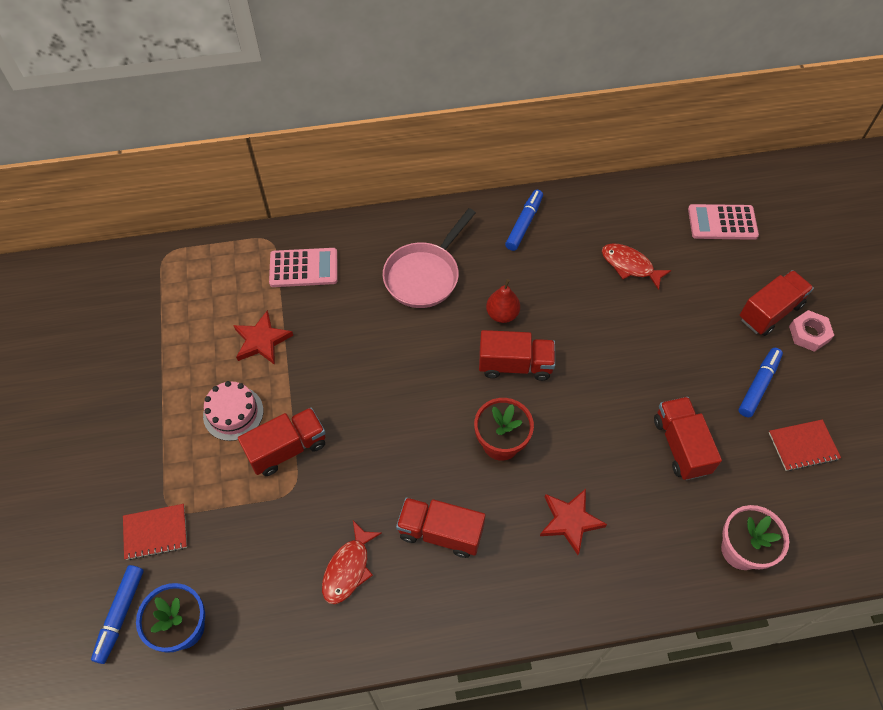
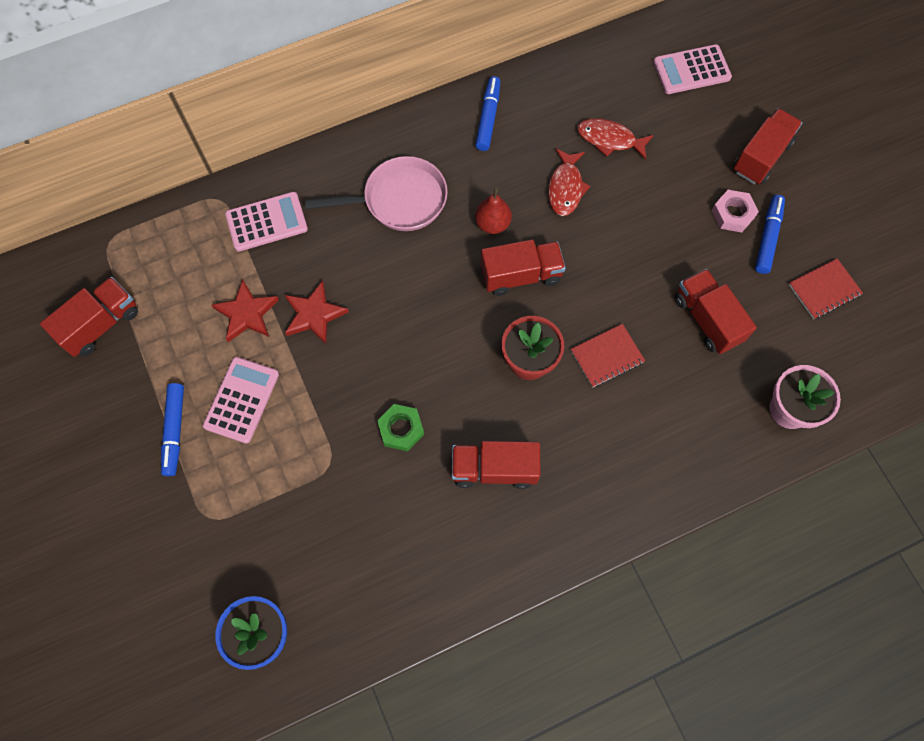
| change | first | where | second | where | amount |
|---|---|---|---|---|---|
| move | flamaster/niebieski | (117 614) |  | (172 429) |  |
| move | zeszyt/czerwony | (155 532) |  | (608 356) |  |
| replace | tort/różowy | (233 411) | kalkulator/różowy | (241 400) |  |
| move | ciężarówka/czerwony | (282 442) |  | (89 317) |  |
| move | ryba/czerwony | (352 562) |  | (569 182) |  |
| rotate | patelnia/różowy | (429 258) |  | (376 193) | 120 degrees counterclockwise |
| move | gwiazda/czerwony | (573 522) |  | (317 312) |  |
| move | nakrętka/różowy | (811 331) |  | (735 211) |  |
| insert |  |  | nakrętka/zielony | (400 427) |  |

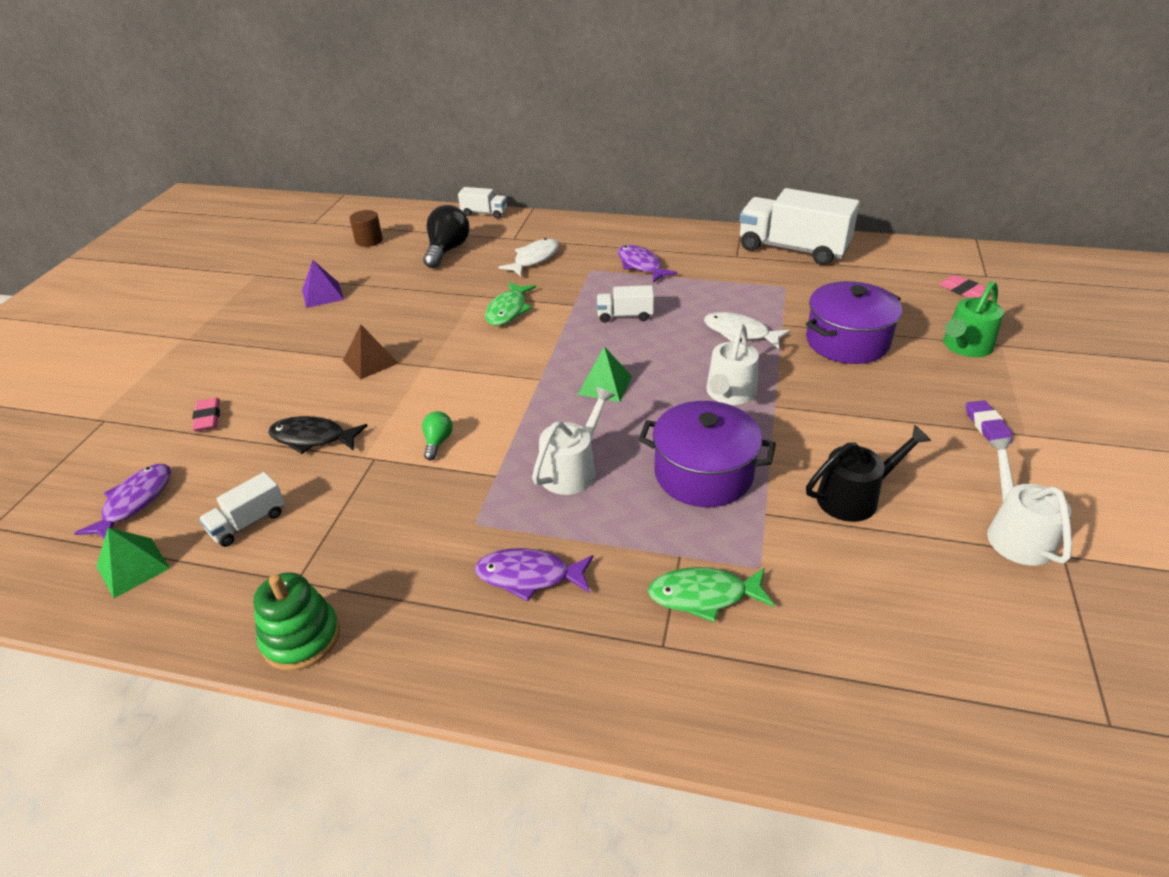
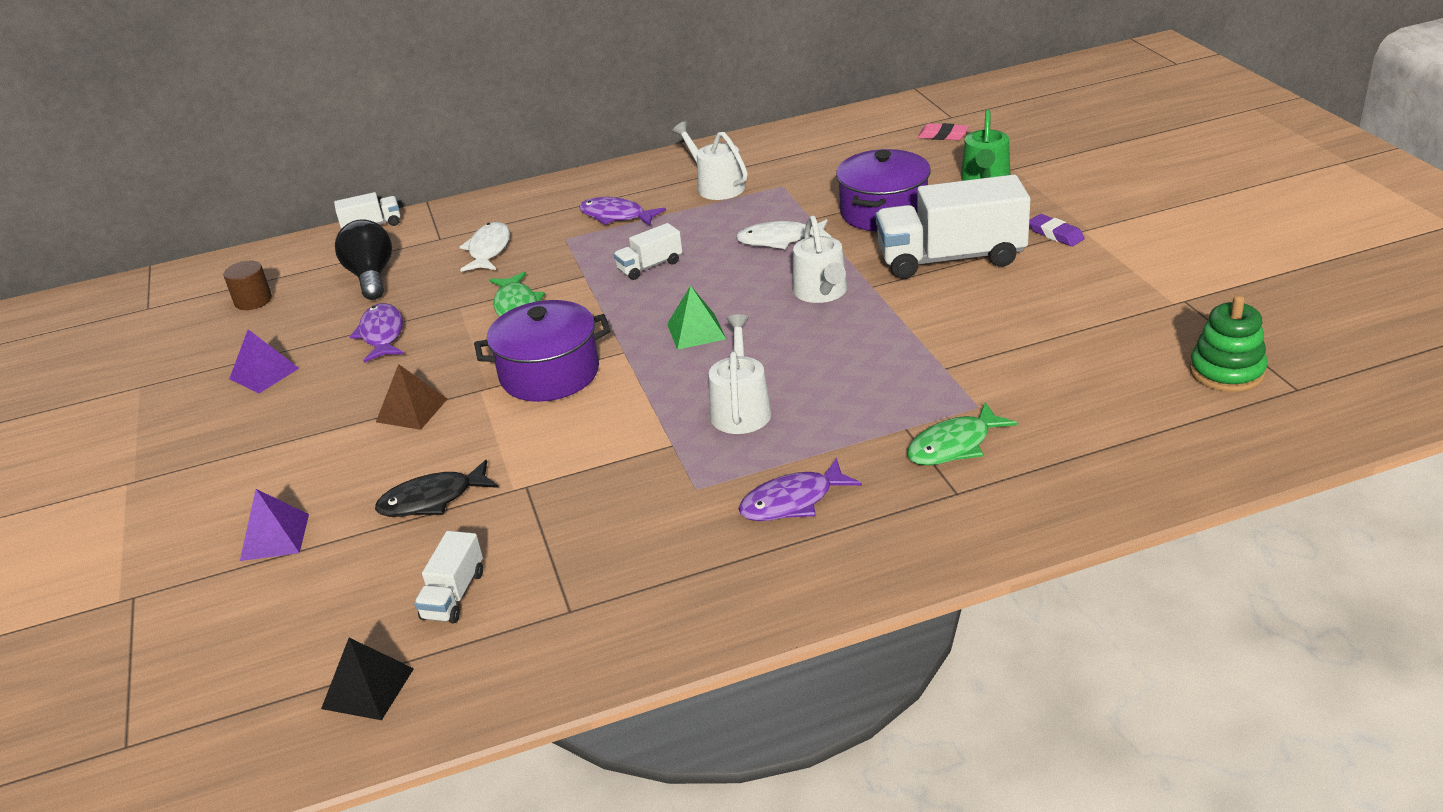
| change | first | where | second | where | amount |
|---|---|---|---|---|---|
| move | ryba/fioletowy | (122 501) |  | (377 332) |  |
| recolor | piramida/zielony | (133 562) | piramida/czarny | (367 679) |  |
| replace | gumka do mazania/różowy | (206 415) | piramida/fioletowy | (274 525) |  |
| move | zabawka nakładanka/zielony | (296 622) |  | (1228 343) |  |
| delete | żarówka/zielony | (437 435) |  |  |  |
| move | garnek/fioletowy | (707 454) |  | (542 351) |  |
| move | ciężarówka/biały | (799 226) |  | (953 227) |  |
| delete | konewka/czarny | (869 473) |  |  |  |
| move | konewka/biały | (1029 501) |  | (710 160) |  |

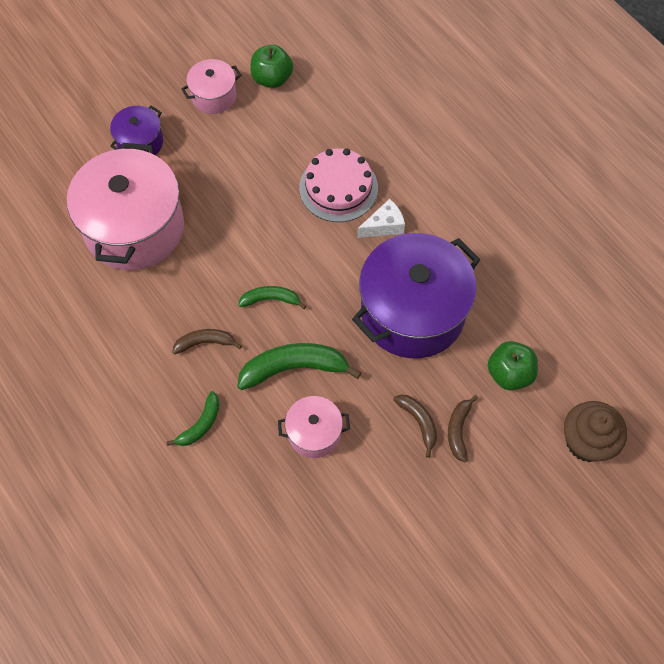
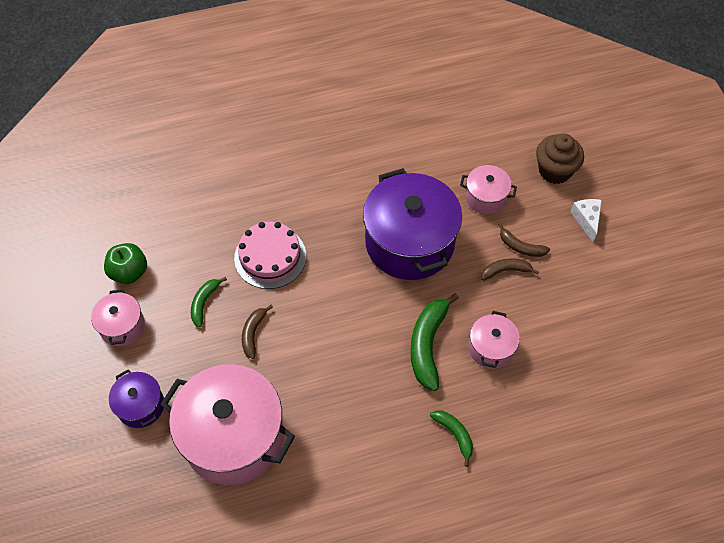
| change | first | where | second | where | amount |
|---|---|---|---|---|---|
| move | banan/brązowy | (207 341) |  | (257 332) |  |
| move | banan/zielony | (272 297) |  | (209 302) |  |
| move | ser/biały | (381 218) |  | (586 220) |  |
| replace | jabłko/zielony | (512 365) | garnek/różowy | (488 189) |  |

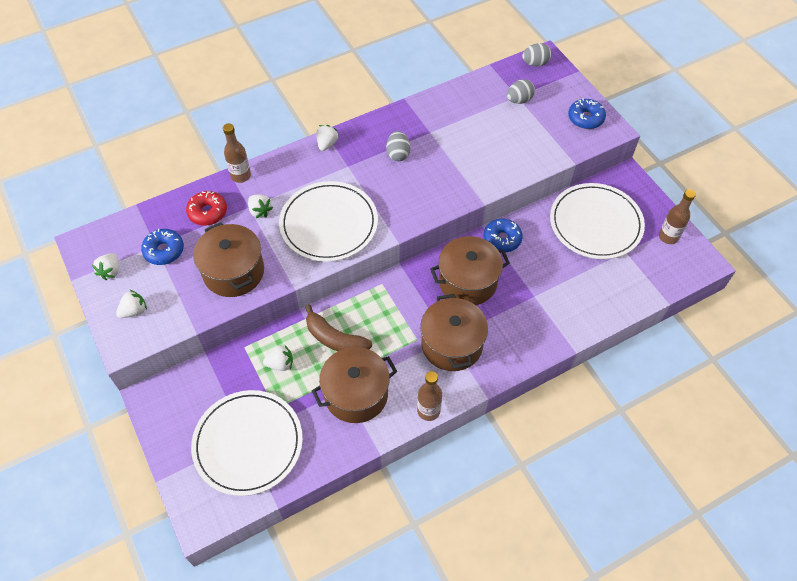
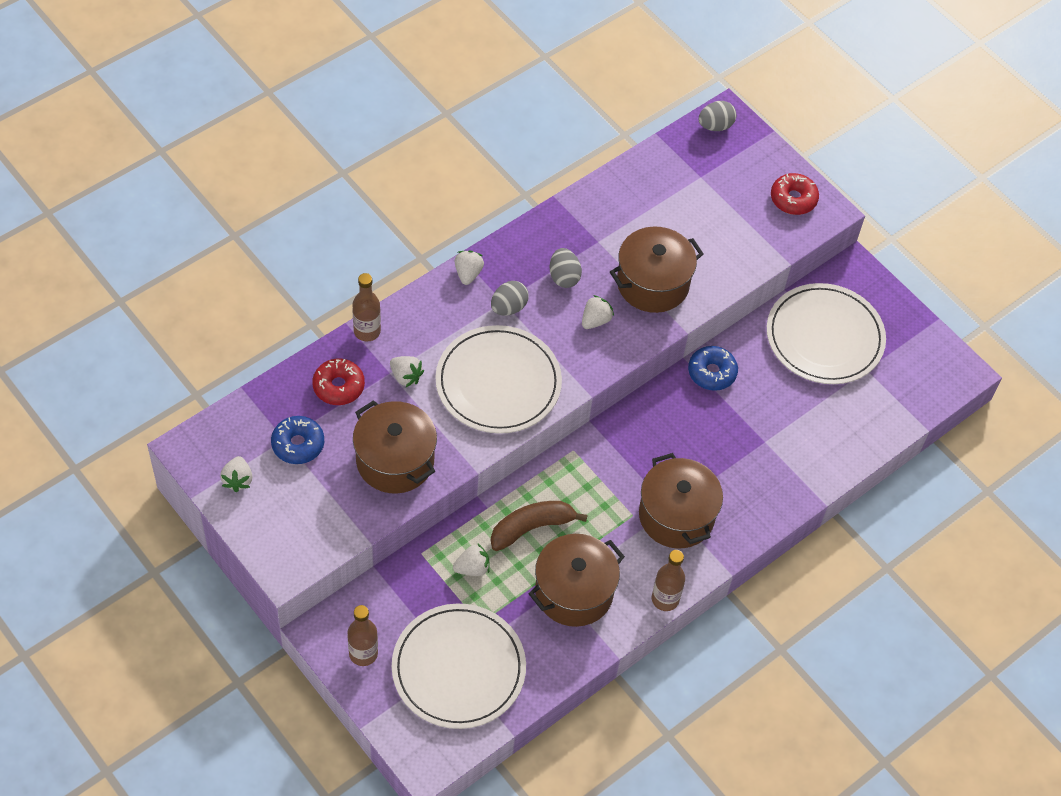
| change | first | where | second | where | amount |
|---|---|---|---|---|---|
| move | truskawka/biały | (131 304) |  | (598 312) |  |
| rotate | banan/brązowy | (338 327) |  | (539 526) | 135 degrees clockwise |
| move | garnek/brązowy | (470 270) |  | (657 270) |  |
| move | jajko/szary | (521 91) |  | (510 298) |  |
| recolor | donut/niebieski | (587 113) | donut/czerwony | (795 194) |  |
| move | butelka/brązowy | (677 216) |  | (362 635) |  |

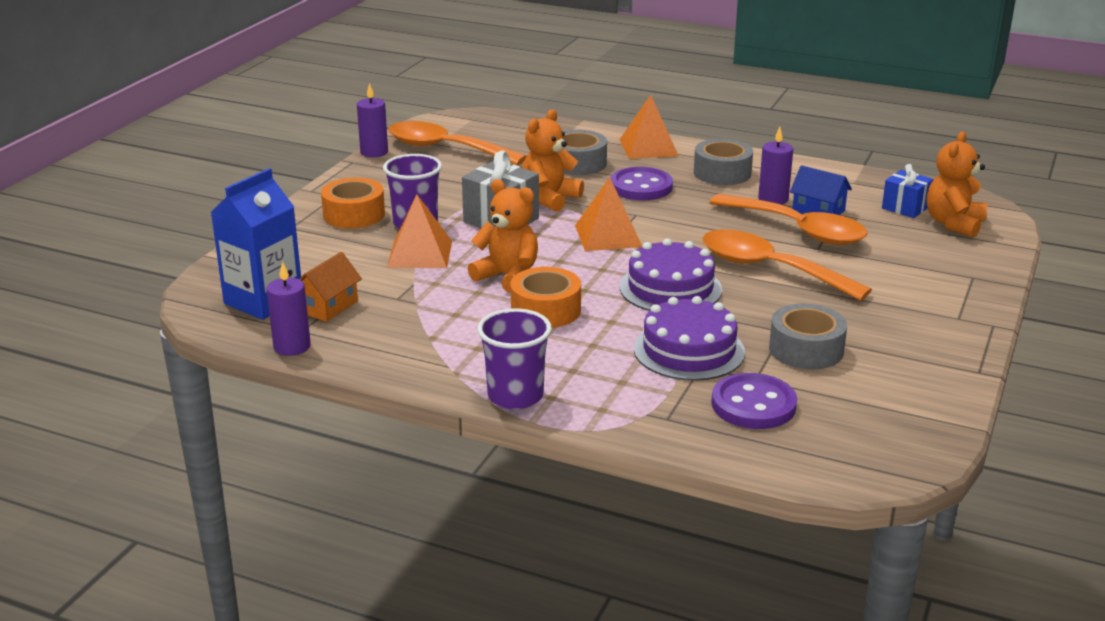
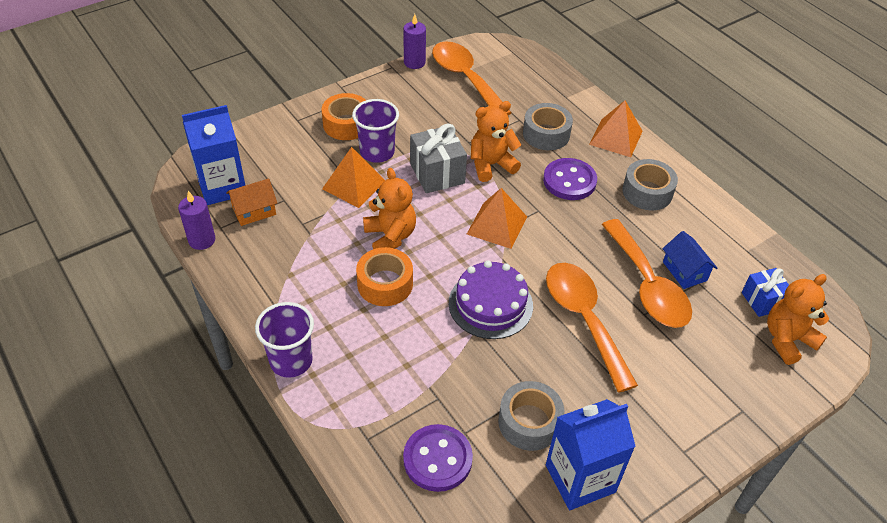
| change | first | where | second | where | amount |
|---|---|---|---|---|---|
| delete | tort/fioletowy | (689 338) |  |  |  |
| delete | świeca/fioletowy | (775 166) |  |  |  |
| insert |  |  | karton mleka/niebieski | (591 454) |  |

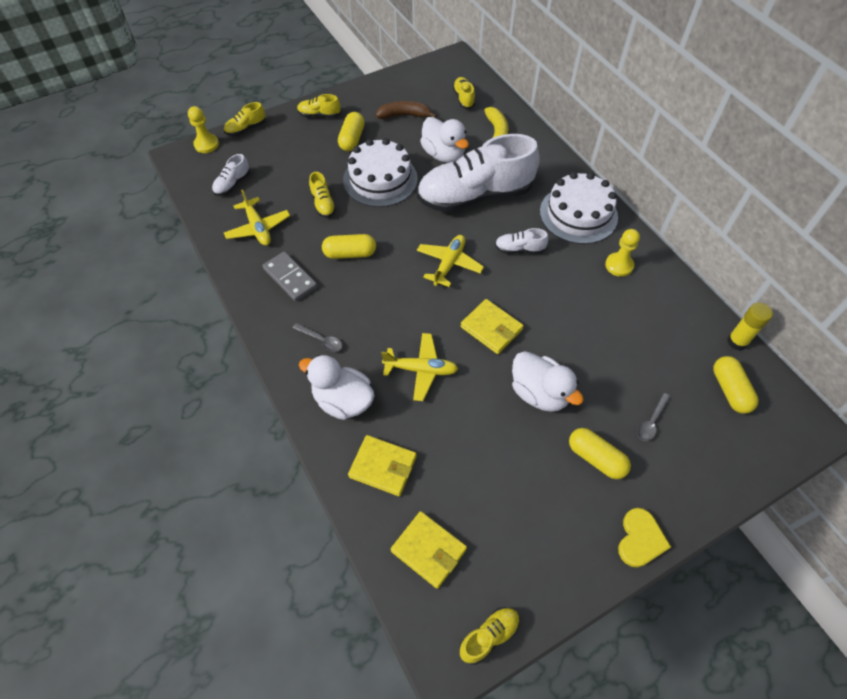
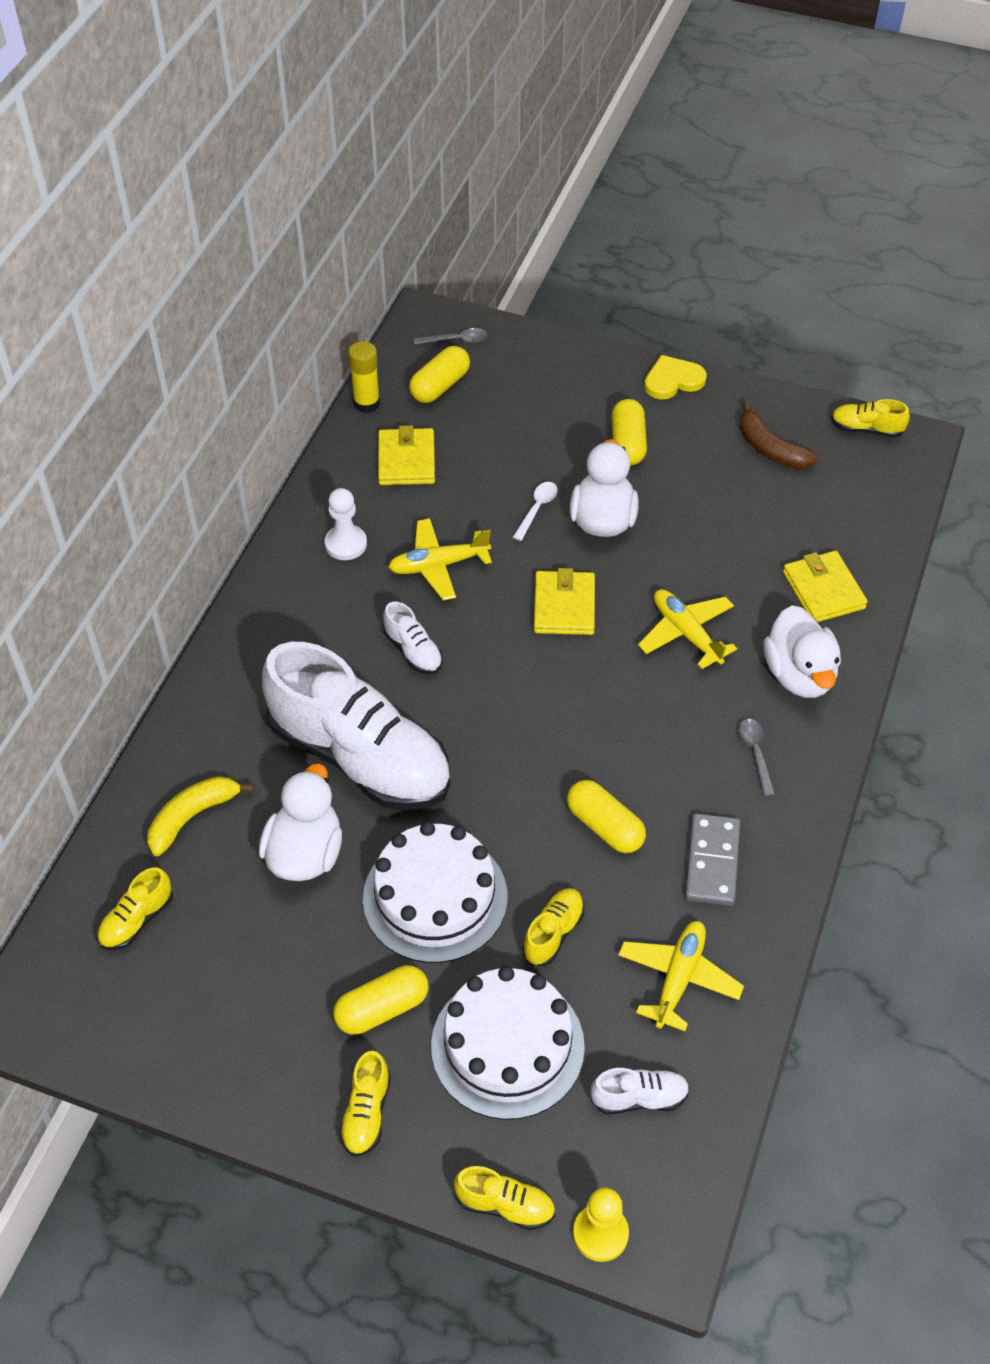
| change | first | where | second | where | amount |
|---|---|---|---|---|---|
| rotate | but/żółty | (319 105) |  | (365 1104) | 45 degrees clockwise |
| move | banan/brązowy | (406 110) |  | (779 435) |  |
| move | portfel/żółty | (429 550) |  | (406 455) |  |
| move | samolot/żółty | (450 261) |  | (440 559) |  |
| move | tort/biały | (579 208) |  | (508 1043) |  |
| recolor | pionek/żółty | (622 253) | pionek/biały | (346 524) |  |
| move | łyżka/szary | (653 417) |  | (451 336) |  |
| insert |  |  | łyżka/biały | (535 511) |  |

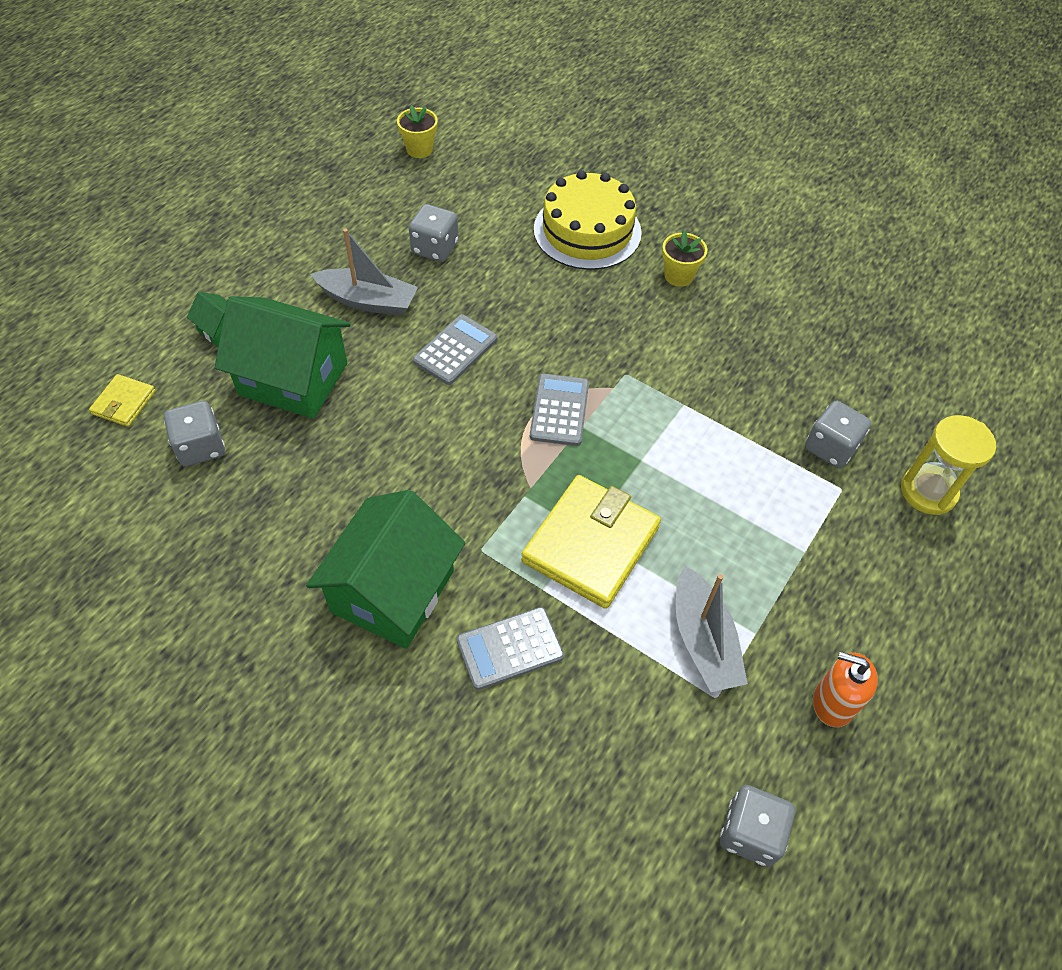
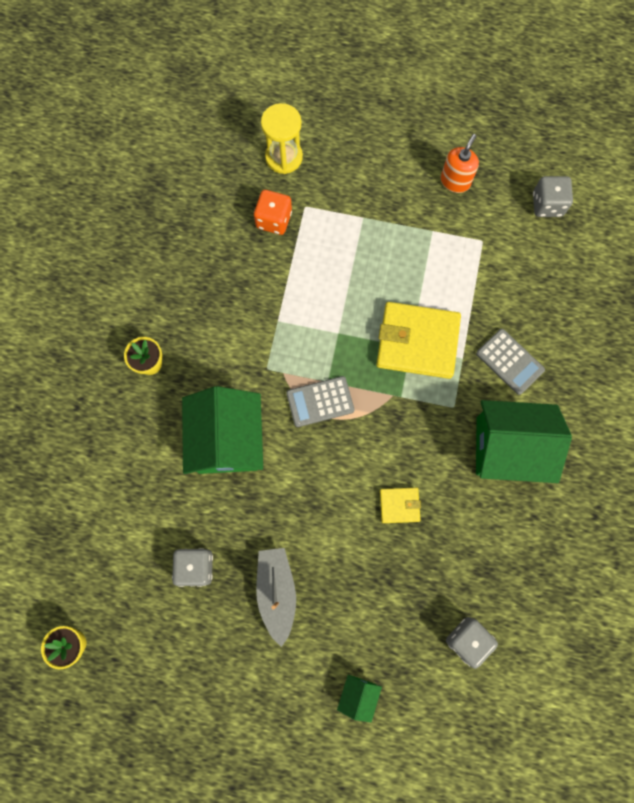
| change | first | where | second | where | amount |
|---|---|---|---|---|---|
| move | portfel/żółty | (122 400) |  | (400 505) |  |
| move | domek/zielony | (283 357) |  | (222 430) |  |
| delete | kalkulator/szary | (455 349) |  |  |  |
| delete | tort/żółty | (588 220) |  |  |  |
| delete | łódka/szary | (712 629) |  |  |  |
| recolor | kostka do gry/szary | (838 434) | kostka do gry/pomarańczowy | (273 212) |  |
| rotate | dozownik mydła/pomarańczowy | (845 689) |  | (460 163) | 150 degrees counterclockwise |

